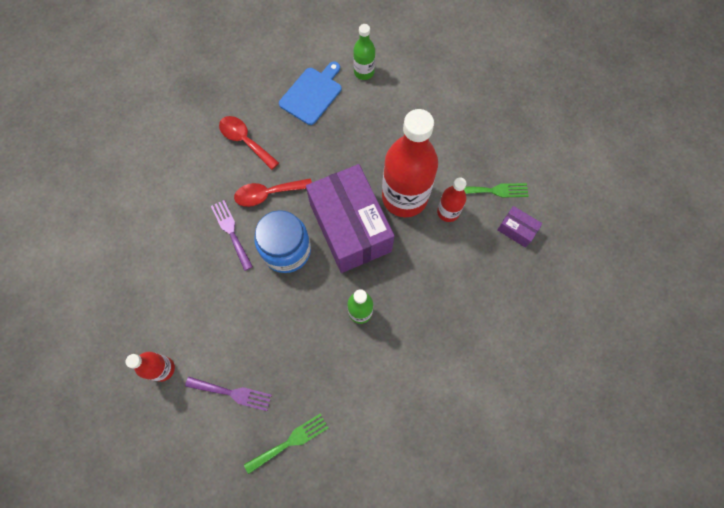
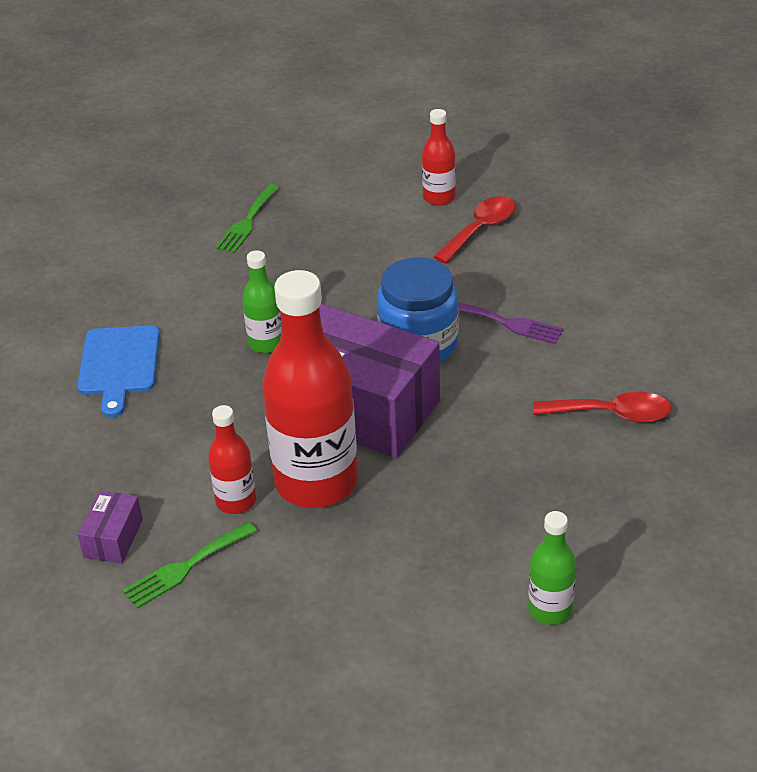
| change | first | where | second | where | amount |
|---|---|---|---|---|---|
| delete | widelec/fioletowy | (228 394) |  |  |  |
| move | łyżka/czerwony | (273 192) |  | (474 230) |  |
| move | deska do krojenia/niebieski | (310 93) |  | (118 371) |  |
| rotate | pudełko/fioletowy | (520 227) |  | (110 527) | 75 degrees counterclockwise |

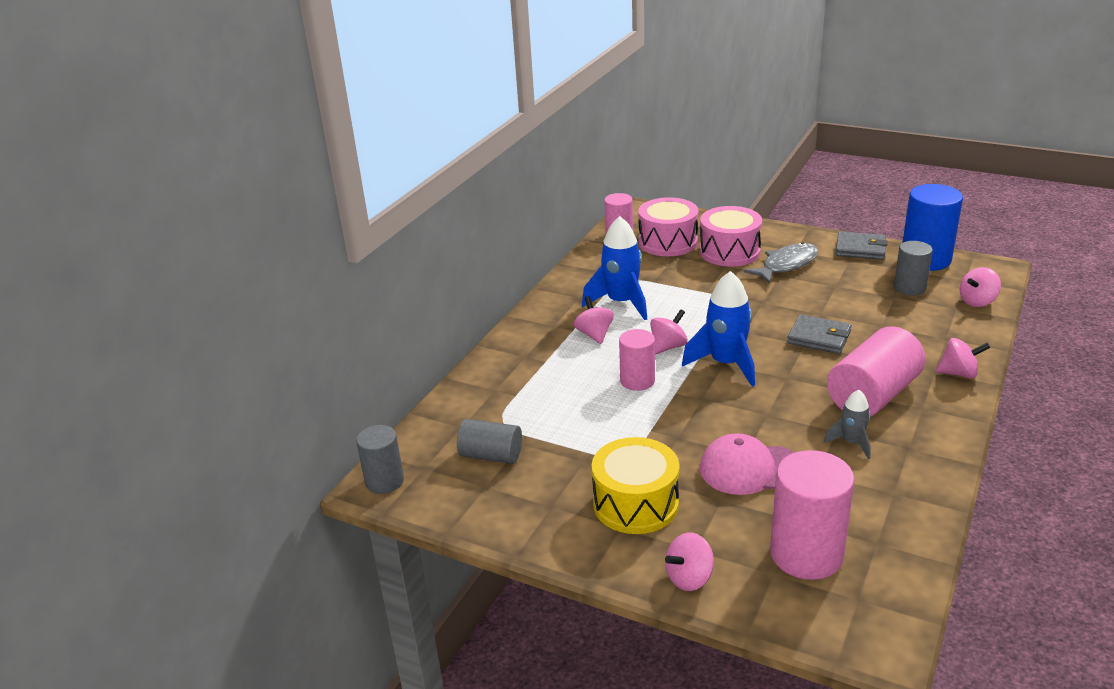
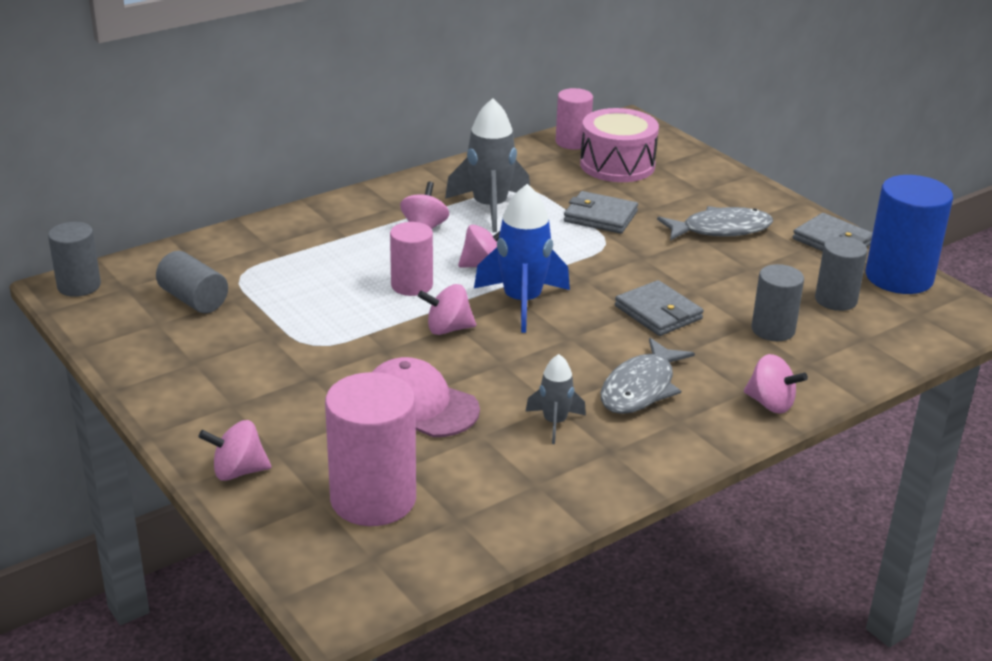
| change | first | where | second | where | amount |
|---|---|---|---|---|---|
| recolor | rakieta/niebieski | (614 268) | rakieta/szary | (487 165) |  |
| delete | bęben/żółty | (635 485) |  |  |  |
| delete | bęben/różowy | (731 236) |  |  |  |
| replace | walec/różowy | (876 371) | ryba/szary | (648 376) |  |
| move | bączek/różowy | (980 287) |  | (447 309) |  |
| insert |  |  | portfel/szary | (601 212) |  |
| insert |  |  | walec/szary | (778 302) |  |

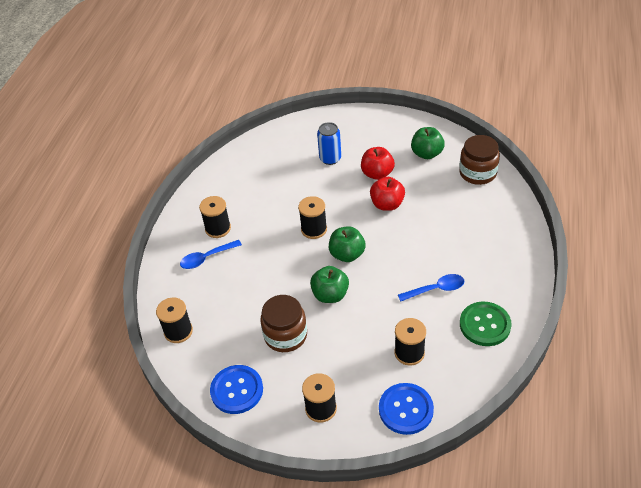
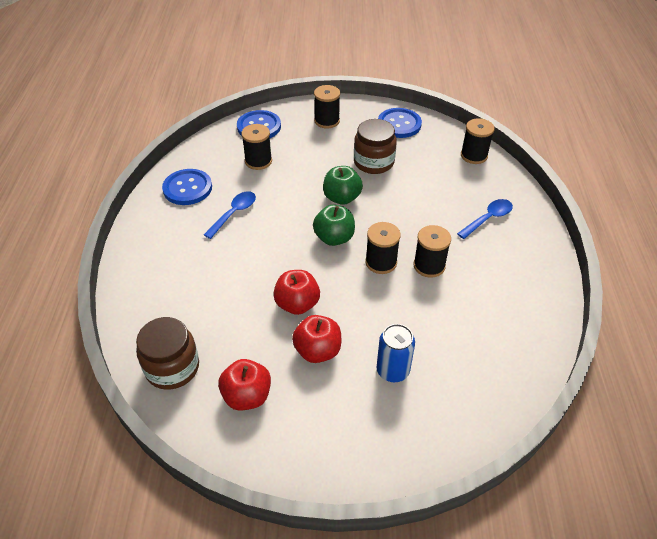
| change | first | where | second | where | amount |
|---|---|---|---|---|---|
| move | szpulka/czarny | (215 217) |  | (432 251) |  |
| rotate | łyżka/niebieski | (431 288) |  | (230 215) | 150 degrees clockwise |
| recolor | jabłko/zielony | (428 143) | jabłko/czerwony | (244 385) |  |
| recolor | guzik/zielony | (485 323) | guzik/niebieski | (187 187) |  |

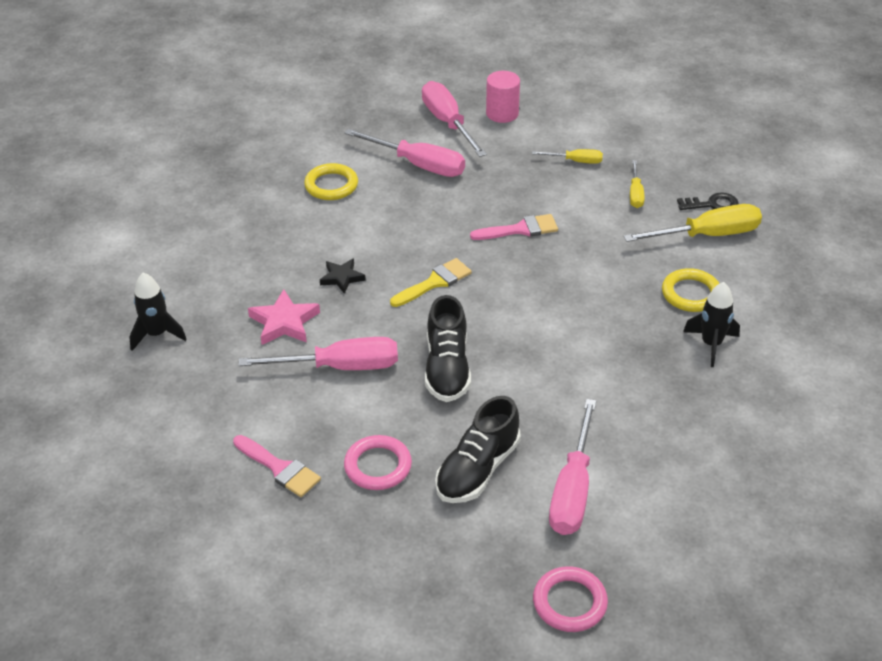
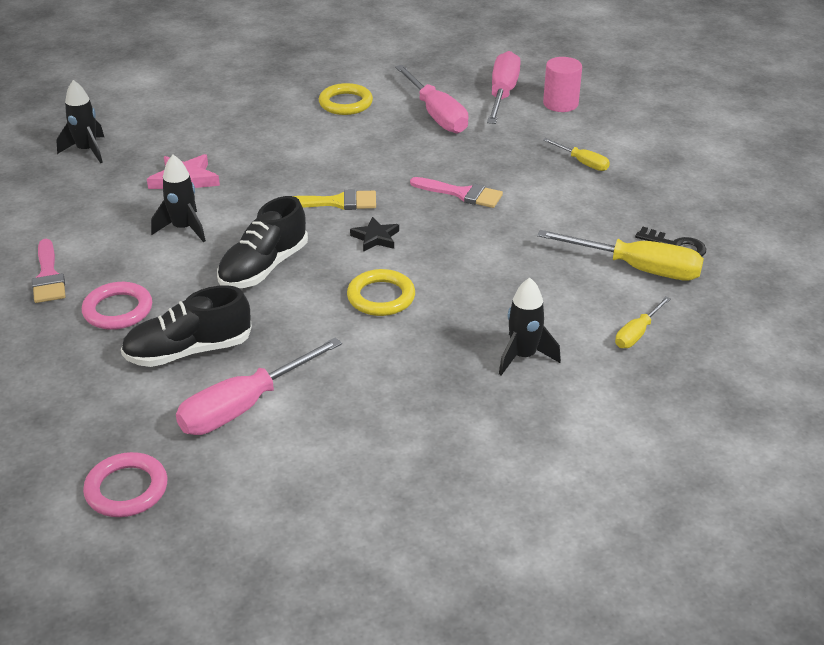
| change | first | where | second | where | amount |
|---|---|---|---|---|---|
| replace | śrubokręt/różowy | (318 353) | rakieta/czarny | (178 198) |  |
| move | gwiazda/czarny | (343 276) |  | (374 234) |  |
| move | śrubokręt/żółty | (637 184) |  | (643 322) |  |
| move | pierścień/żółty | (691 290) |  | (381 292) |  |

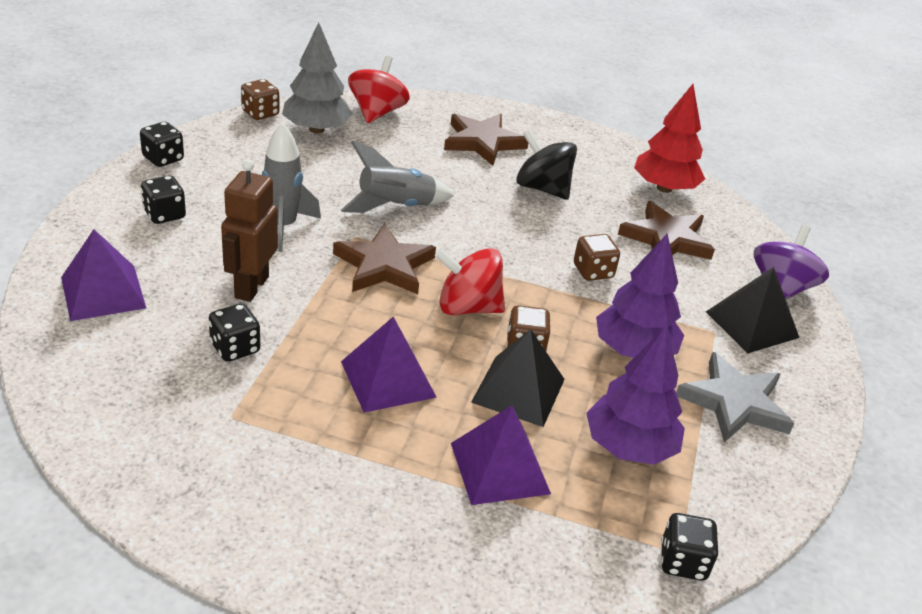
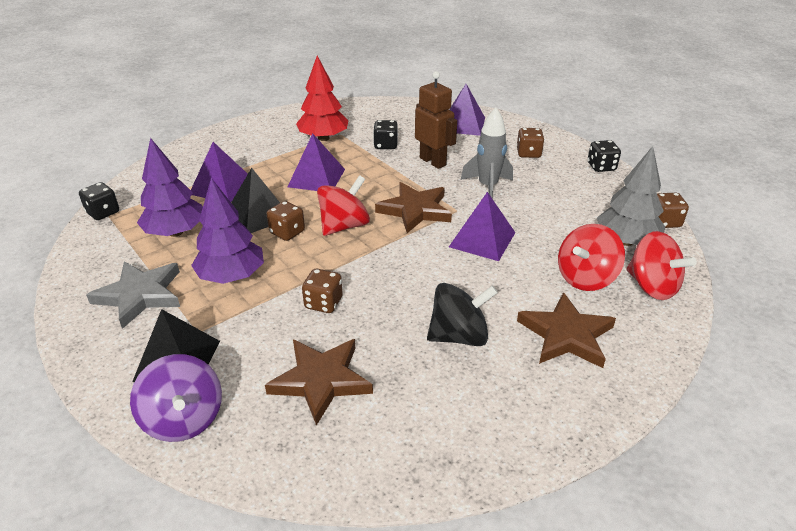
| change | first | where | second | where | amount |
|---|---|---|---|---|---|
| recolor | kostka do gry/czarny | (163 199) | kostka do gry/brązowy | (530 143) |  |
| replace | rakieta/szary | (397 177) | piramida/fioletowy | (482 226) |  |
| move | drzewko/czerwony | (669 138) |  | (322 98) |  |
| insert |  |  | bączek/czerwony | (591 257) |  |

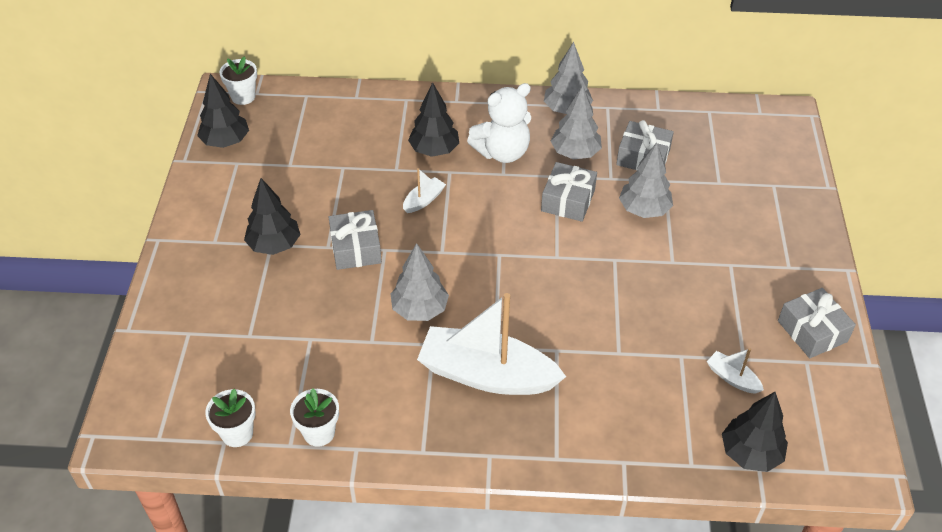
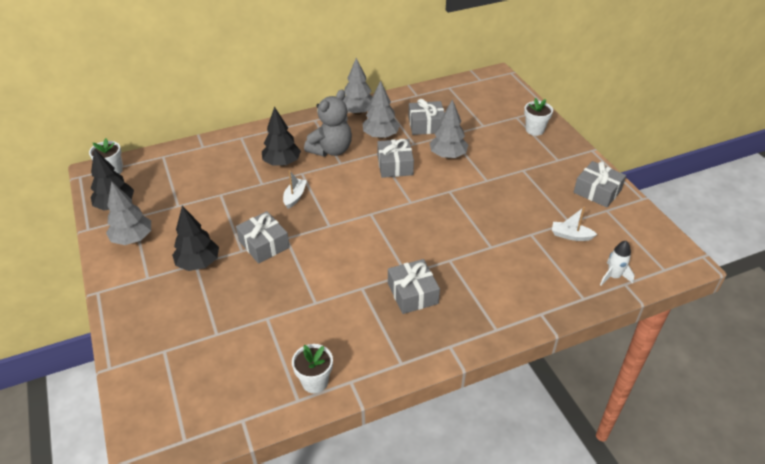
| change | first | where | second | where | amount |
|---|---|---|---|---|---|
| move | doniczka/biały | (230 418) |  | (538 117) |  |
| move | drzewko/szary | (420 282) |  | (128 213) |  |
| replace | łódka/biały | (491 344) | prezent/szary | (414 286) |  |
| recolor | miś/biały | (499 123) | miś/szary | (328 123) |  |
| replace | drzewko/czarny | (755 432) | rakieta/biały | (617 263) |  |

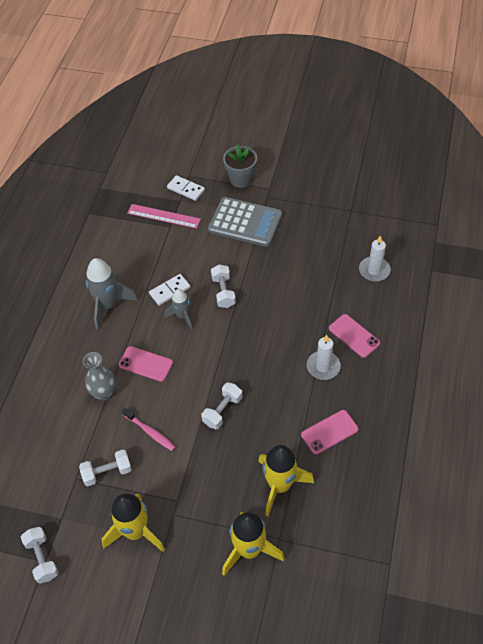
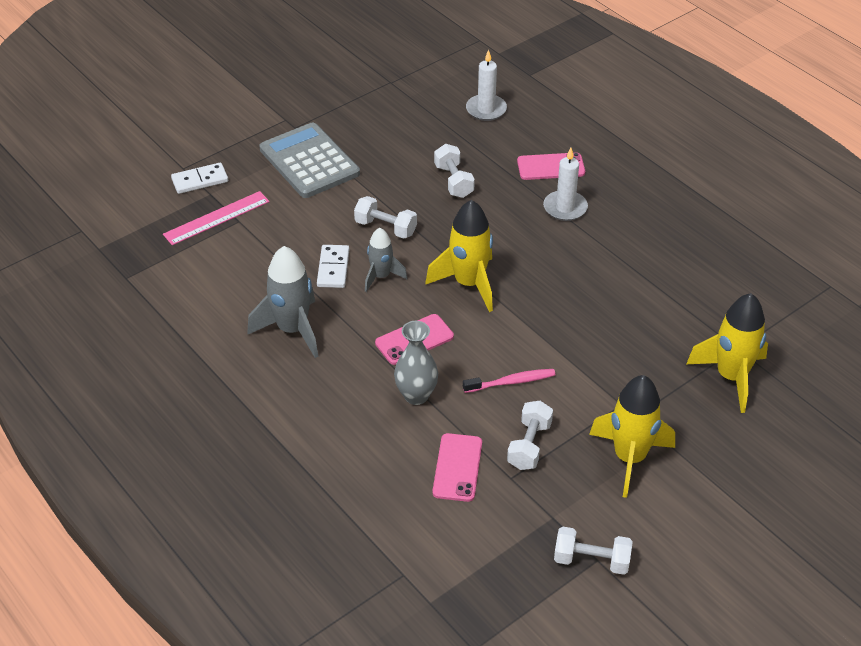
| change | first | where | second | where | amount |
|---|---|---|---|---|---|
| move | hantel/biały | (221 405) |  | (454 171) |  |
| rotate | kalkulator/szary | (245 222) |  | (310 160) | 90 degrees counterclockwise |
| delete | doniczka/szary | (240 166) |  |  |  |
| move | rakieta/żółty | (286 480) |  | (459 256) |  |
| move | telefon/różowy | (329 432) |  | (457 467) |  |

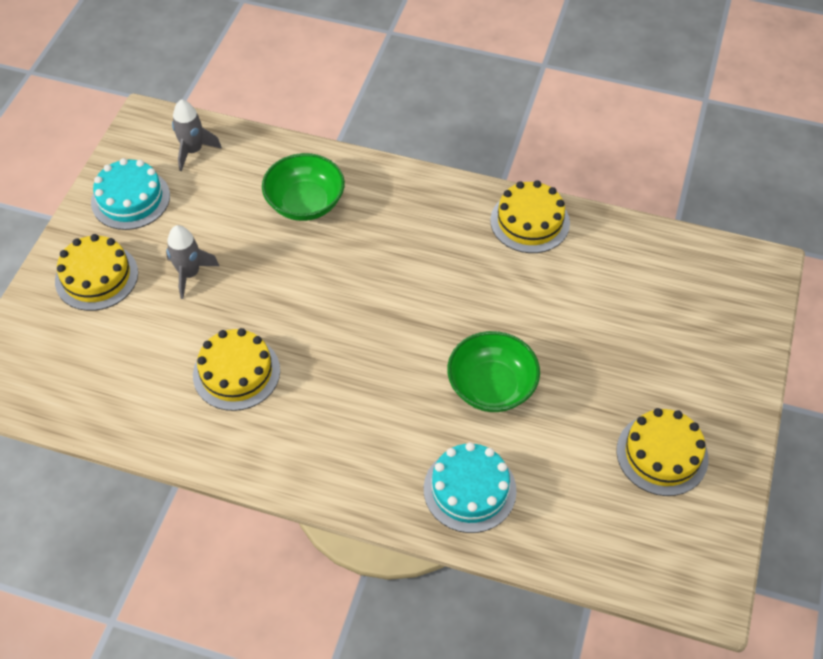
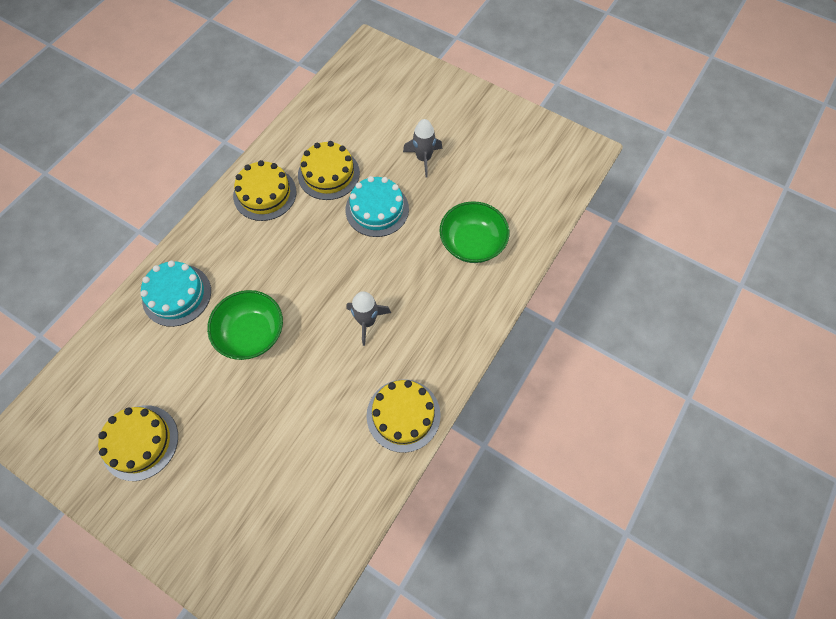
| change | first | where | second | where | amount |
|---|---|---|---|---|---|
| move | tort/żółty | (96 272) |  | (265 190) |  |
| move | tort/turkusowy | (130 194) |  | (377 206) |  |
| move | rakieta/szary | (197 135) |  | (368 318) |  |

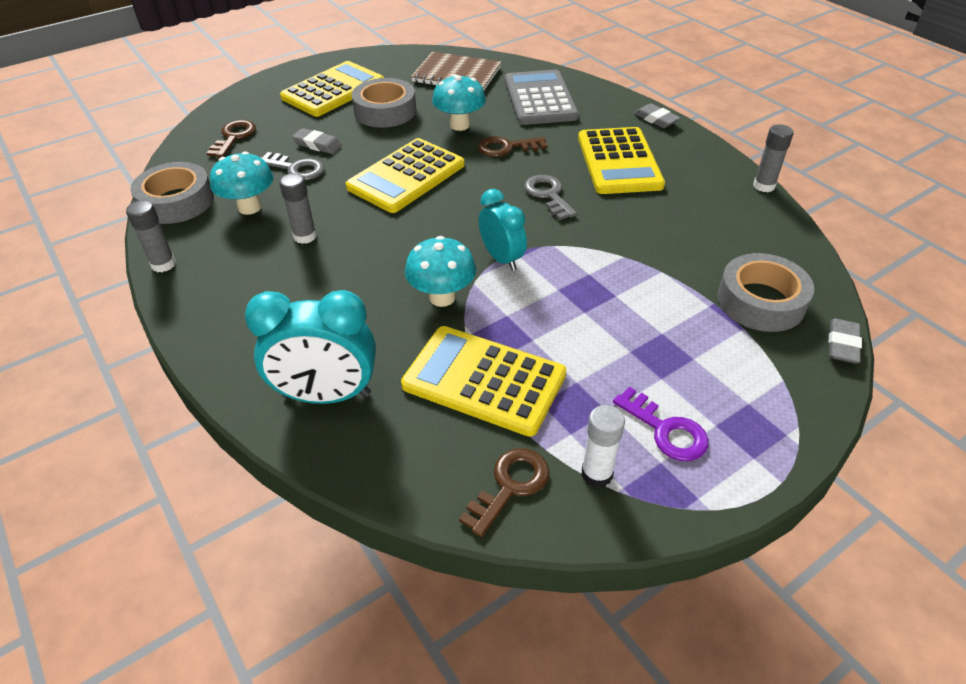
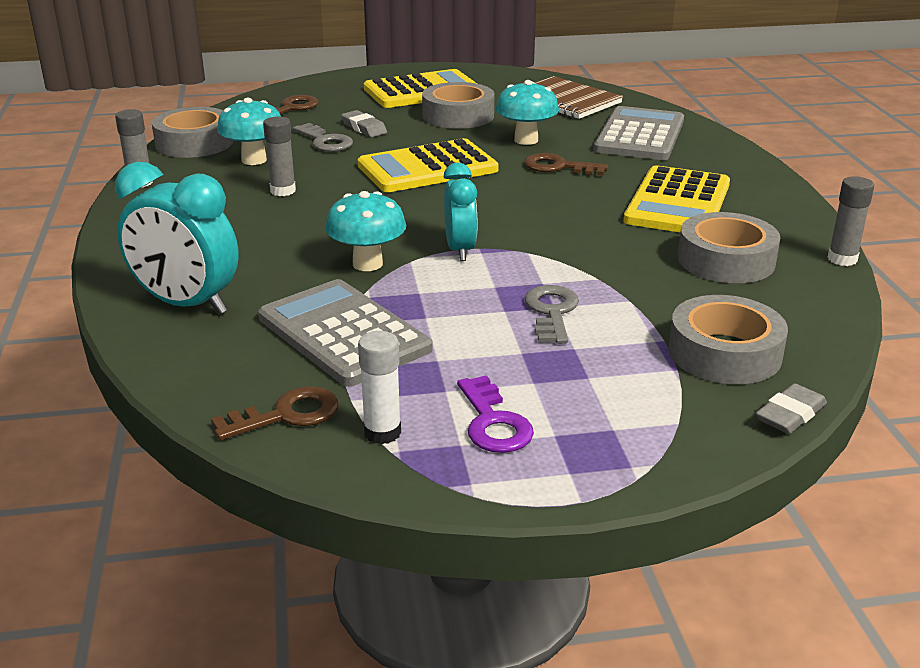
| change | first | where | second | where | amount |
|---|---|---|---|---|---|
| recolor | kalkulator/żółty | (483 381) | kalkulator/szary | (345 333) |  |
| move | klucz/szary | (550 197) |  | (551 314) |  |
| delete | gumka do mazania/szary | (657 115) |  |  |  |
| insert |  |  | taśma klejąca/szary | (729 247) |  |

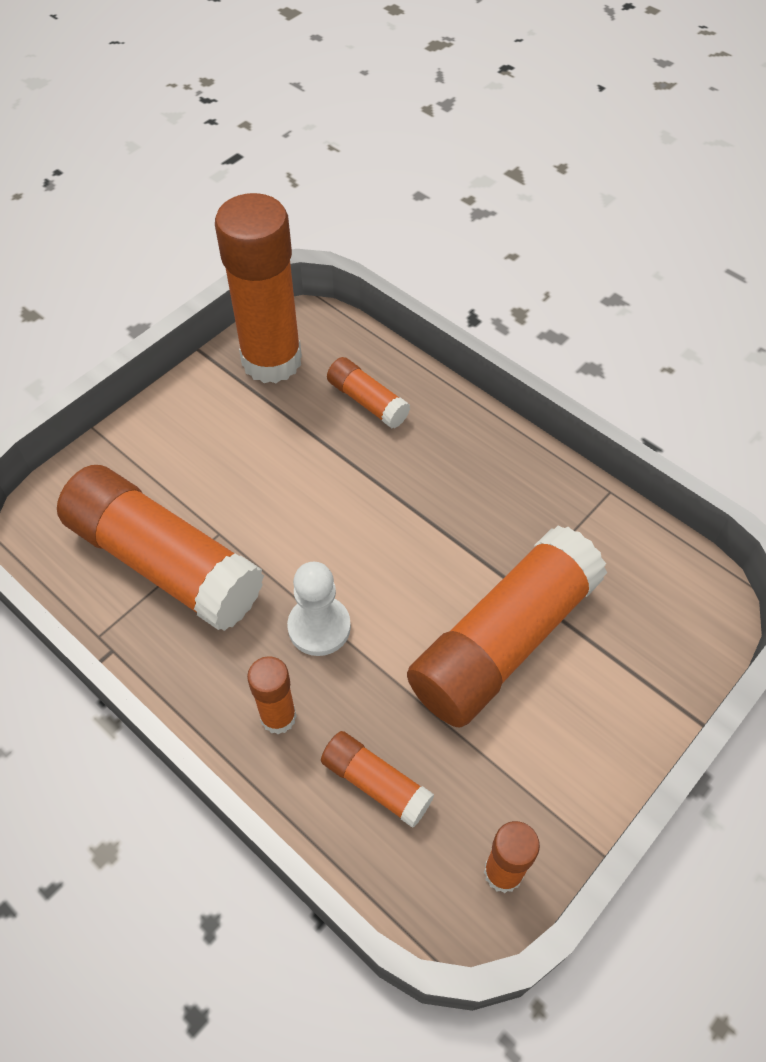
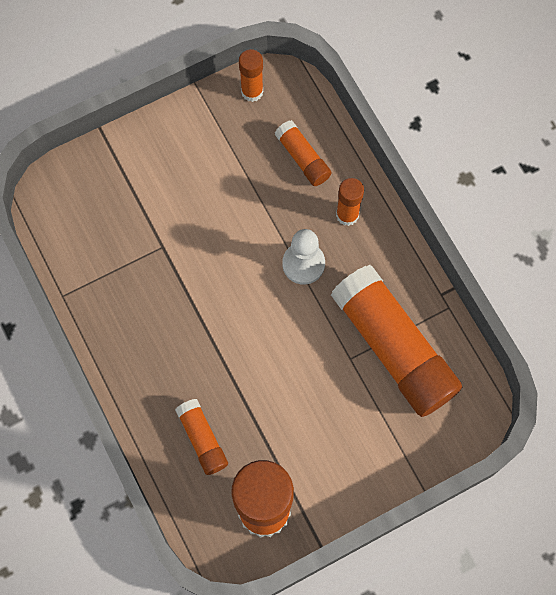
| change | first | where | second | where | amount |
|---|---|---|---|---|---|
| delete | klej w sztyfcie/pomarańczowy | (507 626) |  |  |  |

